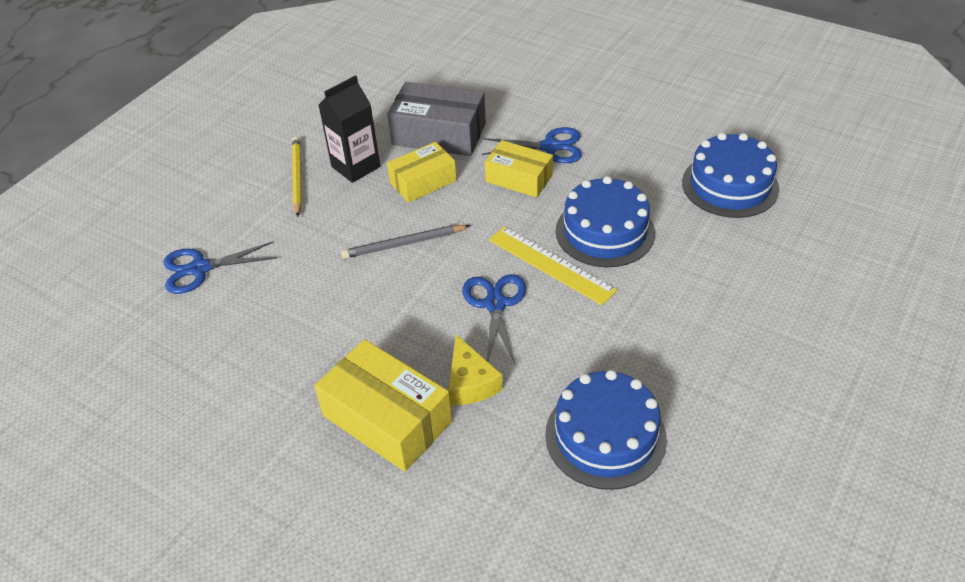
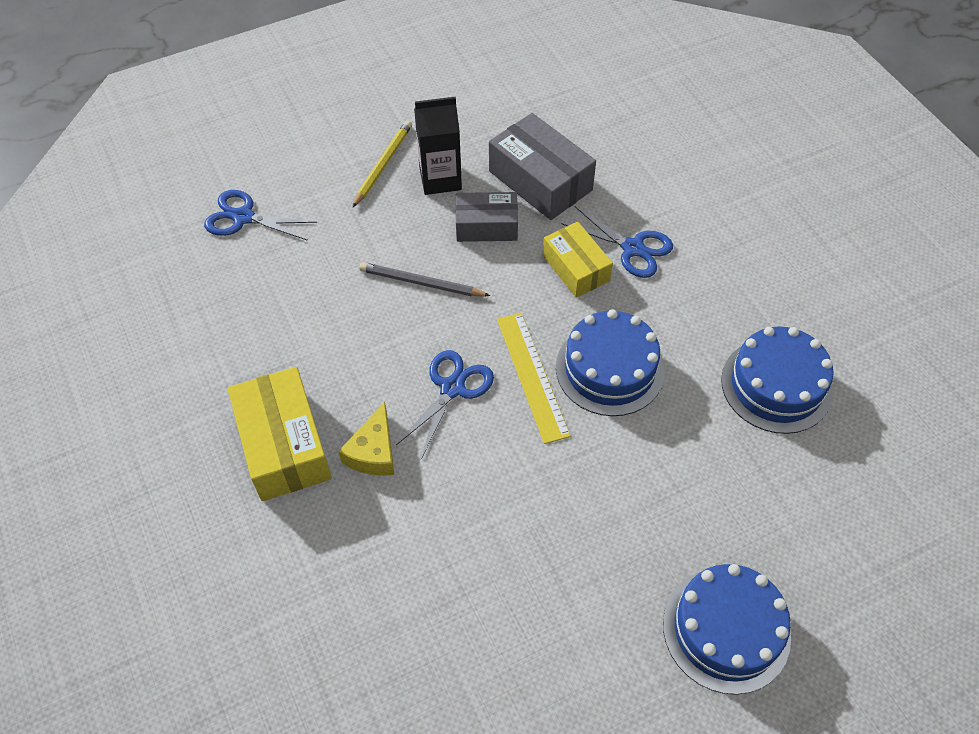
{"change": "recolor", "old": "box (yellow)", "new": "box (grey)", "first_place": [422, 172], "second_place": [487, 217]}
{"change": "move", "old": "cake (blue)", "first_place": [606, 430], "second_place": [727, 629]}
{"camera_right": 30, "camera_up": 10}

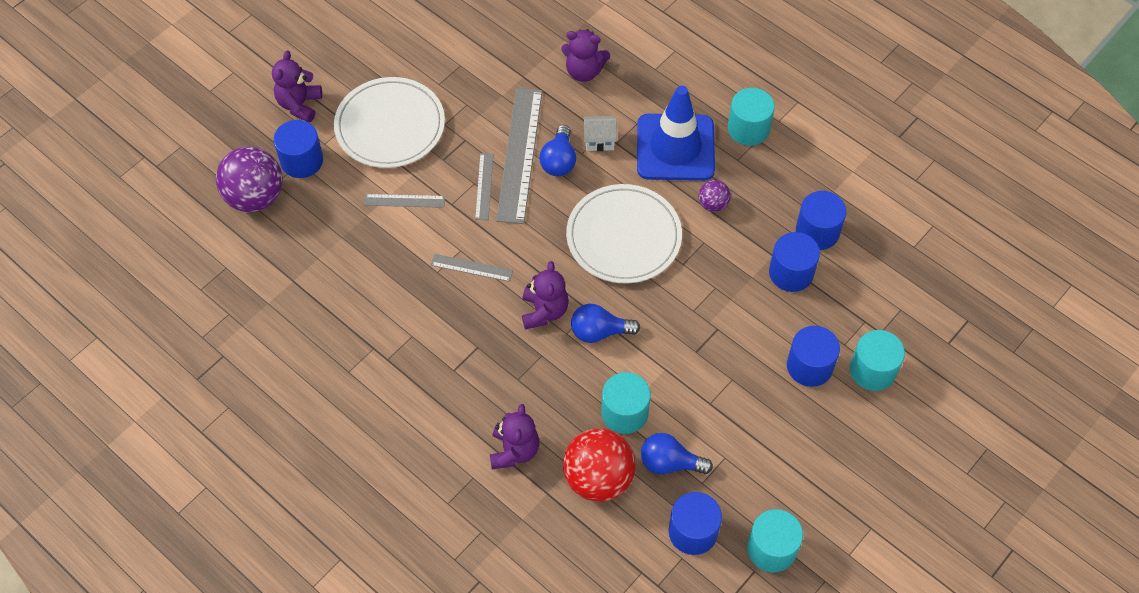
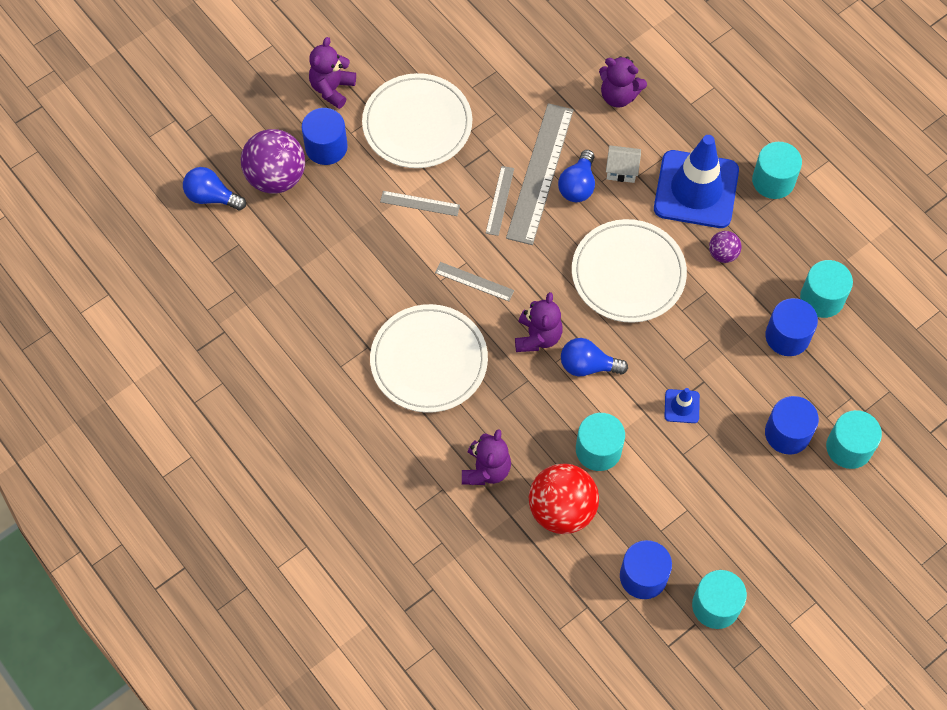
{"change": "move", "old": "light bulb (blue)", "first_place": [677, 453], "second_place": [214, 188]}
{"change": "insert", "new": "plate (white)", "second_place": [429, 358]}
{"change": "insert", "new": "traffic cone (blue)", "second_place": [682, 405]}
{"change": "recolor", "old": "cylinder (blue)", "new": "cylinder (turquoise)", "first_place": [821, 220], "second_place": [826, 289]}
{"camera_right": 10, "camera_up": 5}

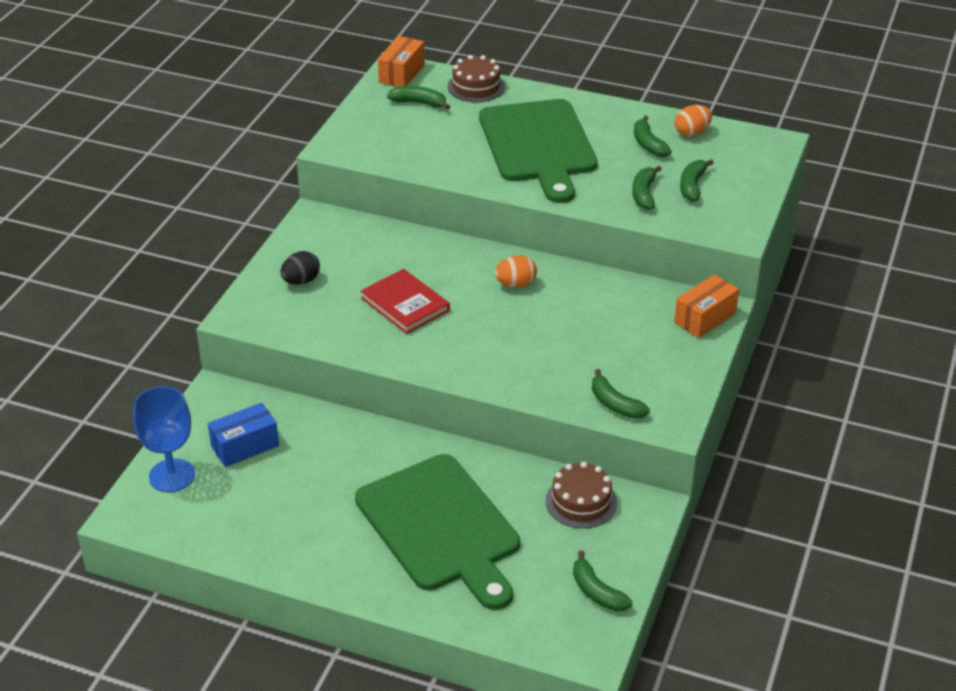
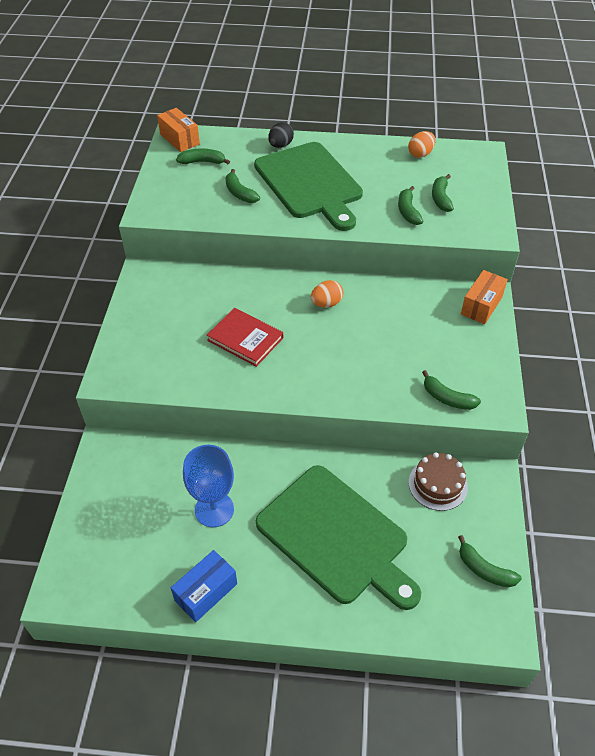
{"change": "rotate", "old": "box (orange)", "first_place": [401, 61], "second_place": [178, 130], "degrees": -45}
{"change": "move", "old": "box (blue)", "first_place": [243, 435], "second_place": [204, 586]}
{"change": "move", "old": "goblet (blue)", "first_place": [164, 439], "second_place": [208, 486]}
{"change": "move", "old": "banana (green)", "first_place": [653, 136], "second_place": [242, 186]}
{"change": "move", "old": "egg (black)", "first_place": [300, 268], "second_place": [281, 135]}
{"change": "delete", "old": "cake (brown)", "first_place": [476, 78]}
{"camera_right": -15, "camera_up": 10}

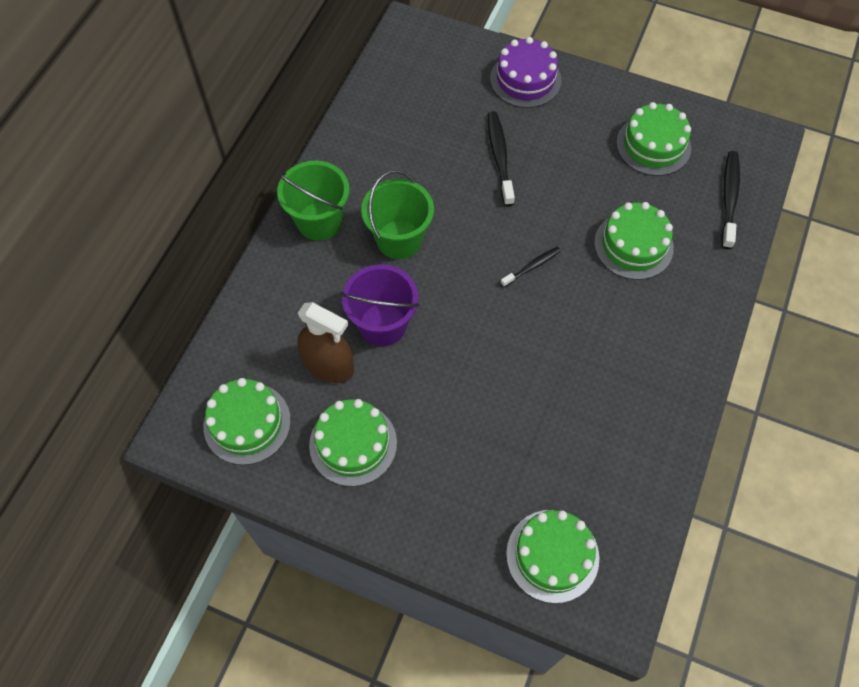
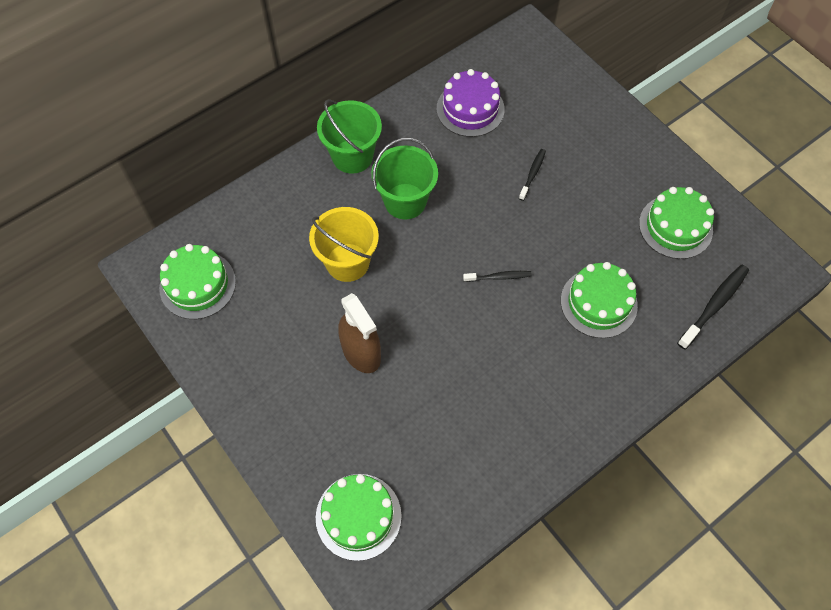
{"change": "recolor", "old": "bucket (purple)", "new": "bucket (yellow)", "first_place": [380, 305], "second_place": [344, 244]}
{"change": "move", "old": "spray bottle (brown)", "first_place": [325, 342], "second_place": [359, 333]}
{"change": "move", "old": "cake (purple)", "first_place": [526, 72], "second_place": [471, 103]}
{"change": "resize", "old": "toothbrush (black)", "first_place": [501, 158], "second_place": [532, 175], "factor": 0.6}
{"change": "delete", "old": "cake (green)", "first_place": [353, 443]}
{"camera_right": 30, "camera_up": 0}

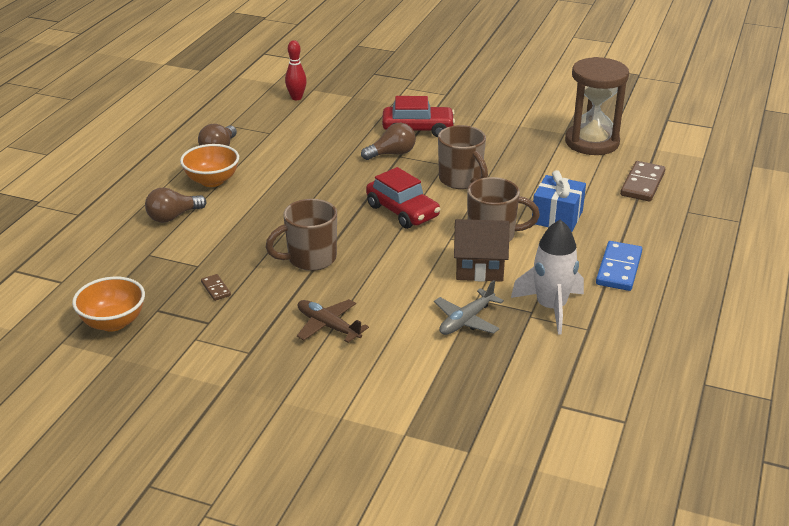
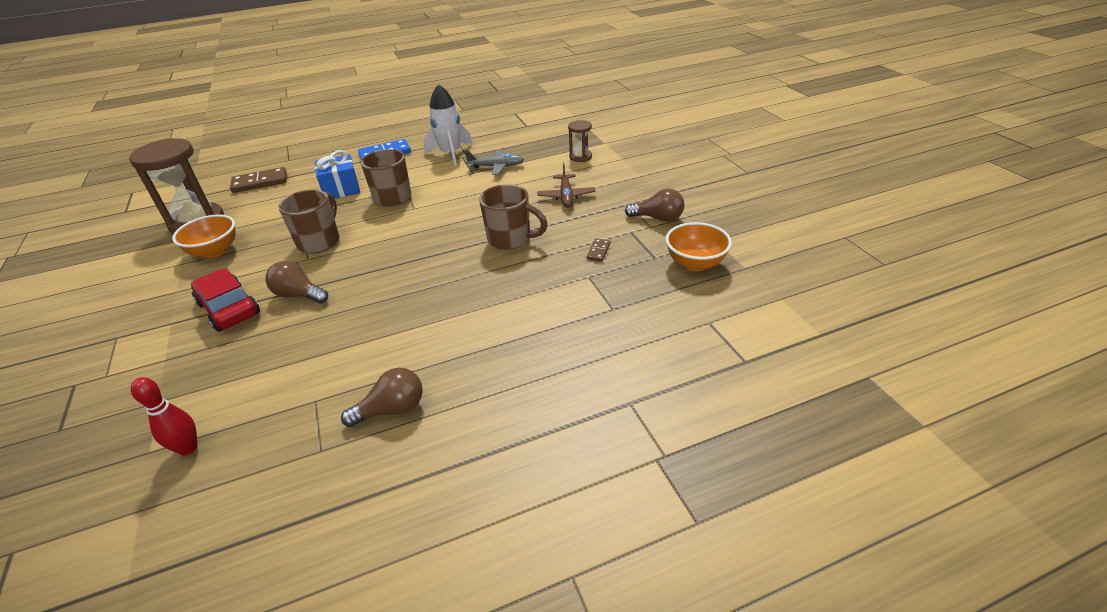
{"change": "move", "old": "bowl (orange)", "first_place": [209, 165], "second_place": [204, 236]}
{"change": "insert", "new": "hourglass (brown)", "second_place": [580, 141]}
{"change": "move", "old": "light bulb (brown)", "first_place": [175, 205], "second_place": [654, 205]}
{"change": "delete", "old": "car (red)", "first_place": [403, 198]}
{"change": "delete", "old": "house (brown)", "first_place": [481, 250]}
{"camera_right": -130, "camera_up": 5}

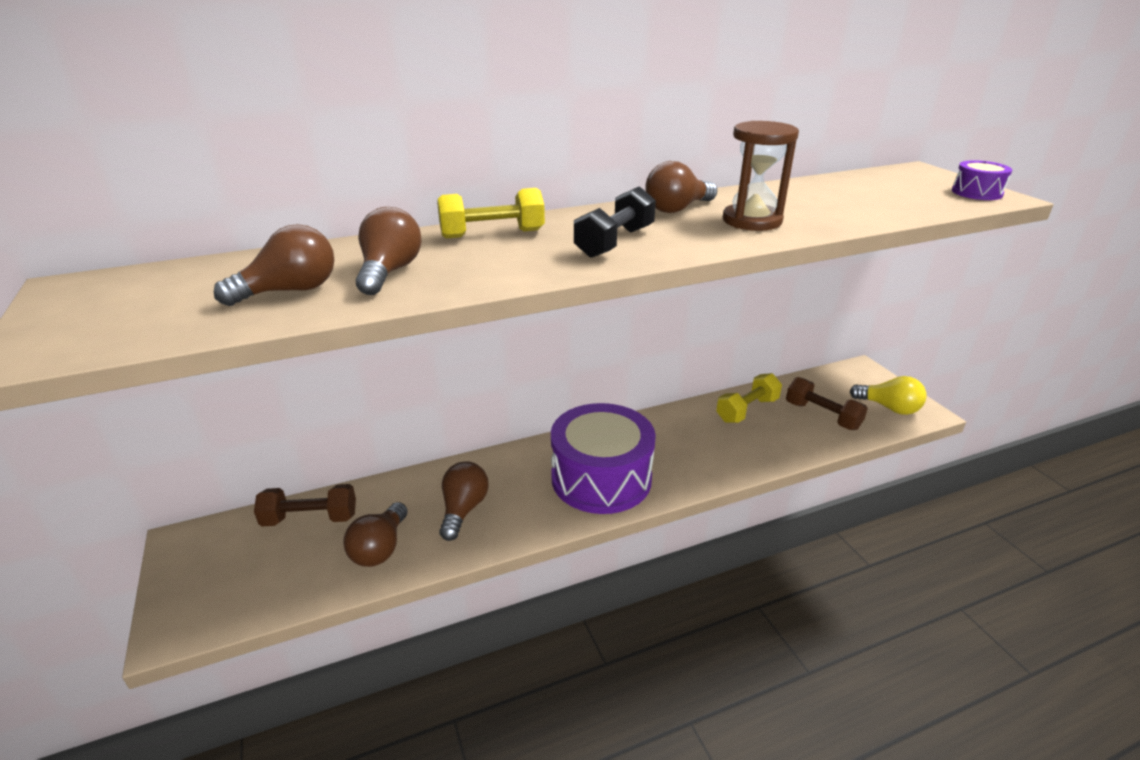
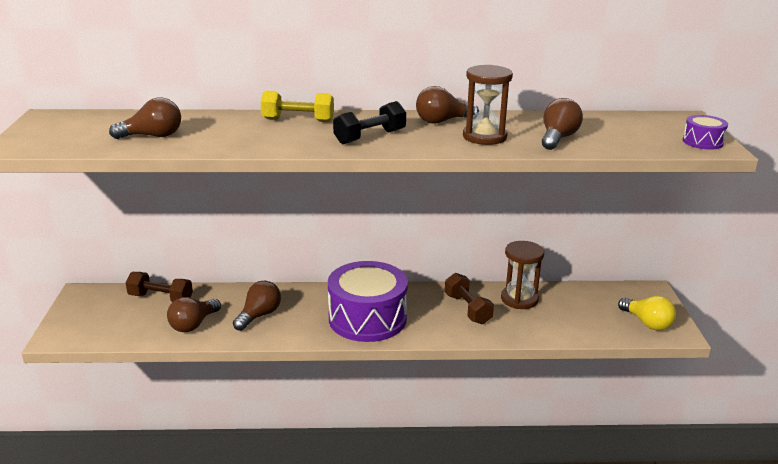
{"change": "move", "old": "dumbbell (brown)", "first_place": [827, 403], "second_place": [469, 298]}
{"change": "replace", "old": "dumbbell (yellow)", "new": "hourglass (brown)", "first_place": [749, 398], "second_place": [522, 275]}
{"change": "move", "old": "light bulb (brown)", "first_place": [388, 251], "second_place": [562, 124]}
{"camera_right": 20, "camera_up": -5}

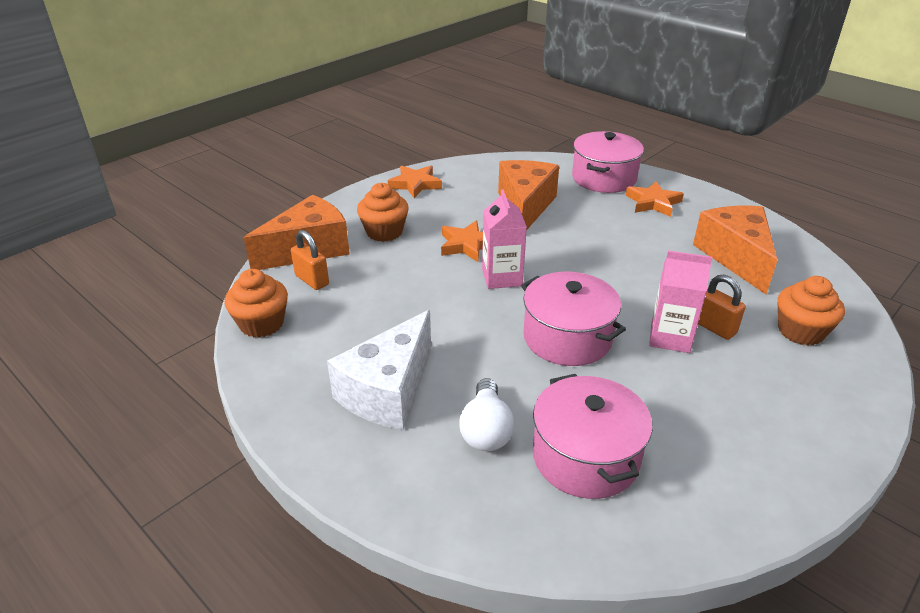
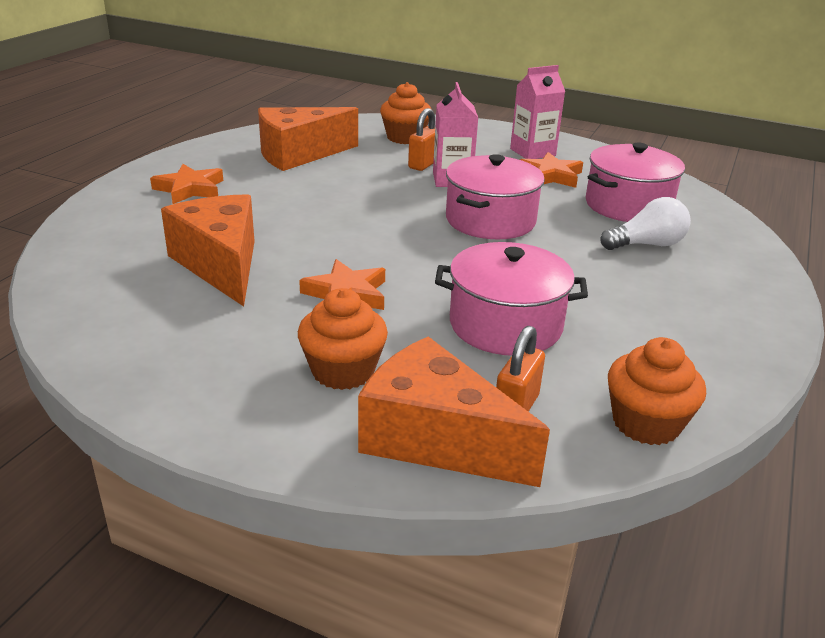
{"change": "rotate", "old": "cheese (orange)", "first_place": [528, 195], "second_place": [207, 250], "degrees": 75}
{"change": "move", "old": "pot (pink)", "first_place": [608, 162], "second_place": [511, 299]}
{"change": "move", "old": "carton (pink)", "first_place": [504, 239], "second_place": [537, 112]}
{"change": "move", "old": "star (orange)", "first_place": [415, 182], "second_place": [551, 170]}
{"change": "delete", "old": "cheese (white)", "first_place": [379, 370]}
{"camera_right": -110, "camera_up": -5}

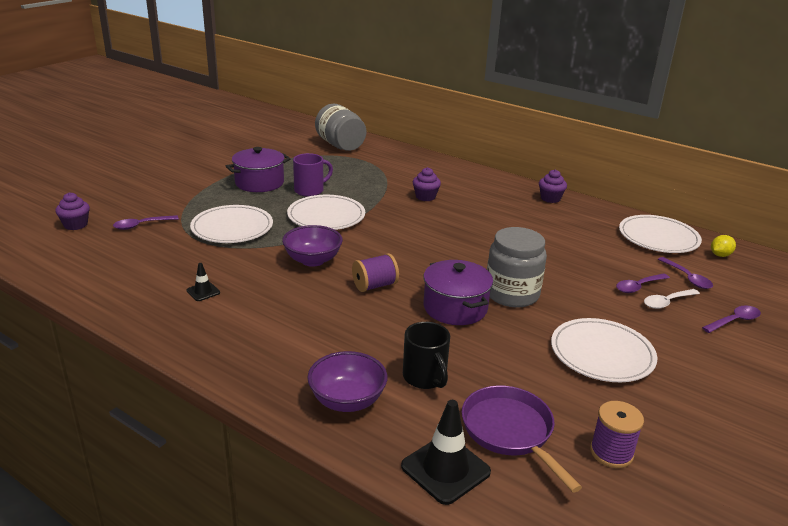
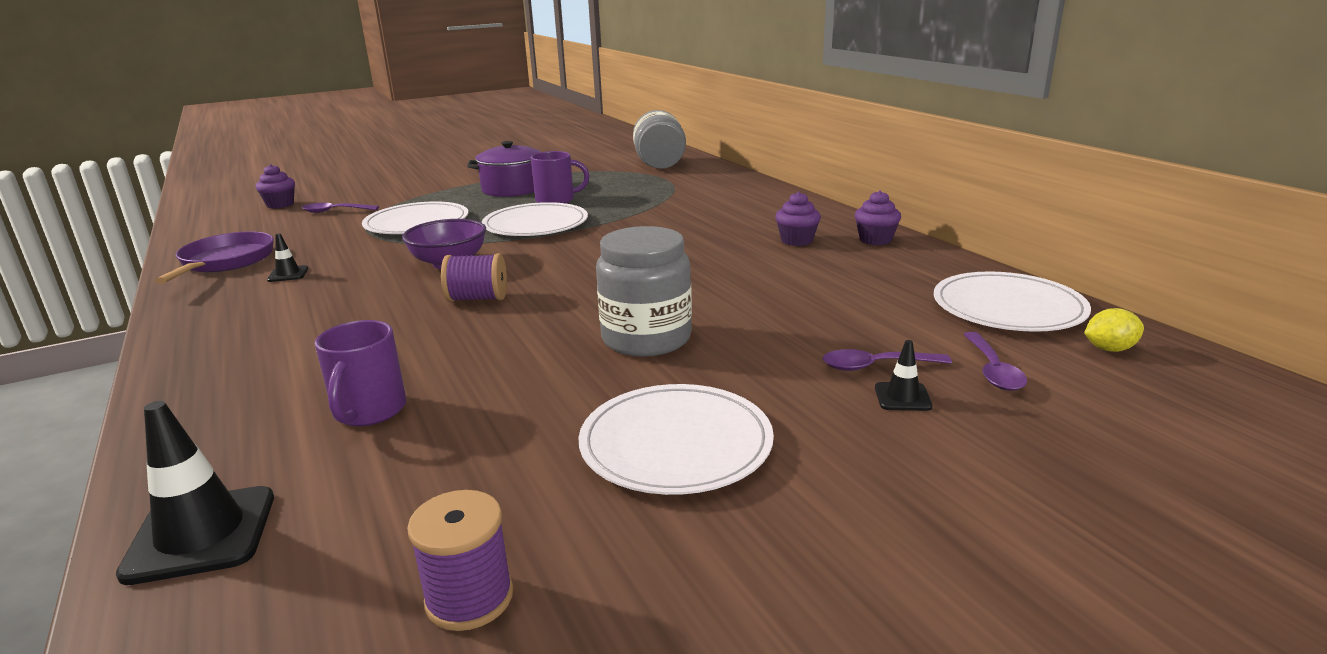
{"change": "move", "old": "pan (purple)", "first_place": [522, 438], "second_place": [214, 257]}
{"change": "recolor", "old": "mug (black)", "new": "mug (purple)", "first_place": [426, 355], "second_place": [360, 373]}
{"change": "move", "old": "cupcake (purple)", "first_place": [427, 184], "second_place": [798, 219]}
{"change": "replace", "old": "spoon (white)", "new": "traffic cone (black)", "first_place": [672, 299], "second_place": [903, 375]}
{"change": "delete", "old": "bowl (purple)", "first_place": [347, 381]}
{"change": "delete", "old": "pot (purple)", "first_place": [458, 292]}
{"change": "delete", "old": "spoon (purple)", "first_place": [731, 319]}
{"camera_right": 30, "camera_up": -5}

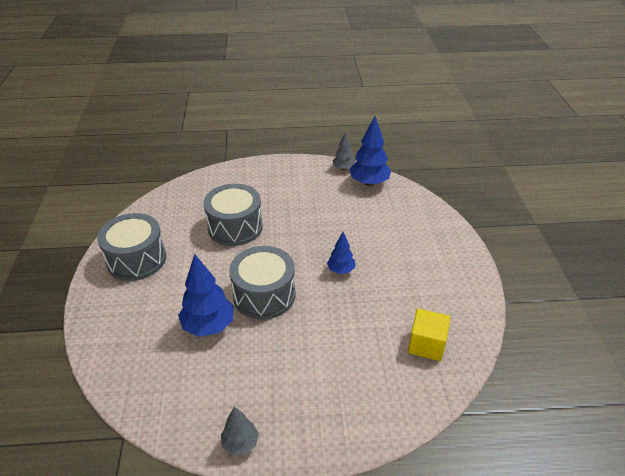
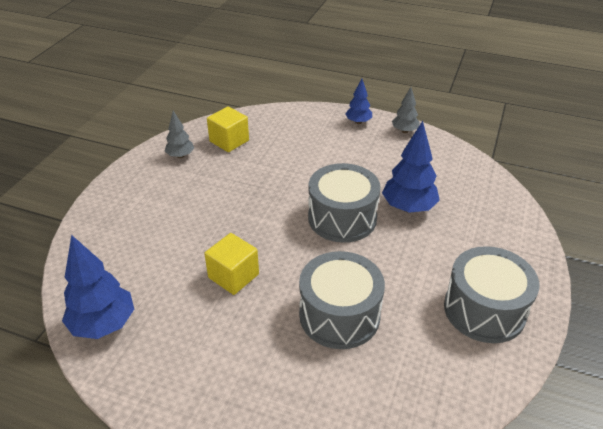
{"change": "move", "old": "tree (grey)", "first_place": [344, 151], "second_place": [179, 134]}
{"change": "insert", "new": "cube (yellow)", "second_place": [231, 264]}
{"change": "move", "old": "tree (blue)", "first_place": [341, 253], "second_place": [358, 101]}
{"camera_right": -155, "camera_up": 0}

